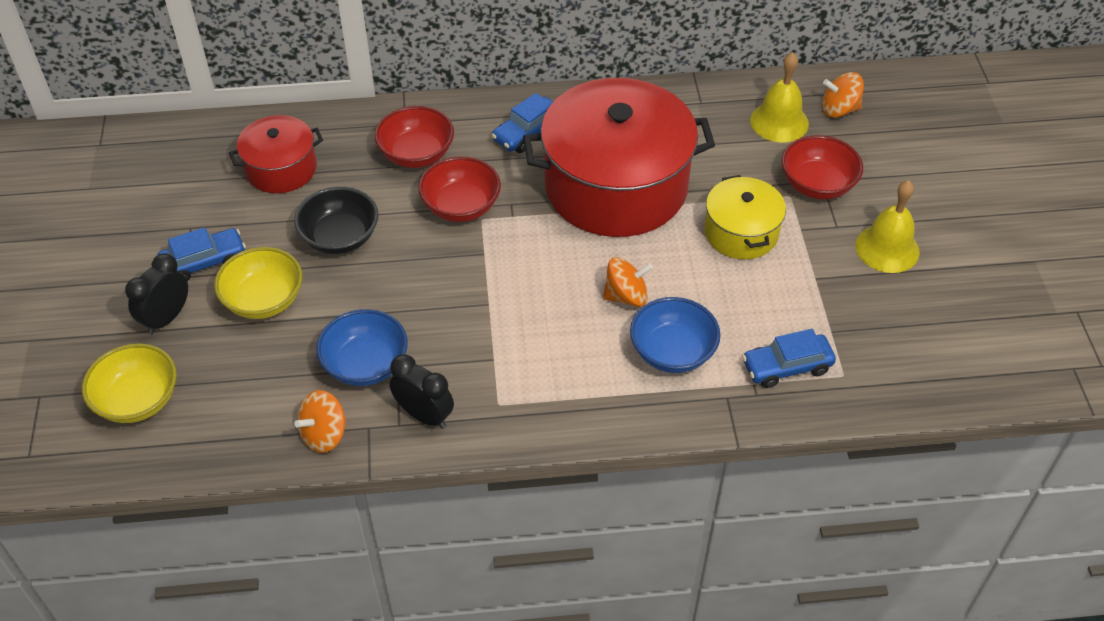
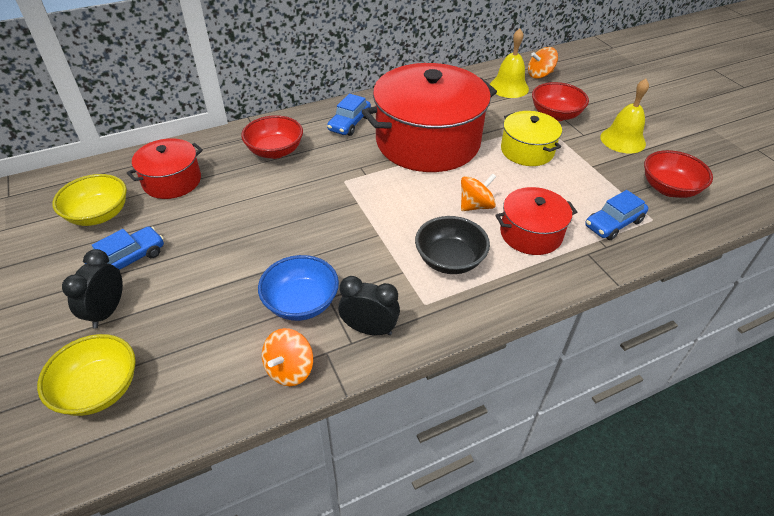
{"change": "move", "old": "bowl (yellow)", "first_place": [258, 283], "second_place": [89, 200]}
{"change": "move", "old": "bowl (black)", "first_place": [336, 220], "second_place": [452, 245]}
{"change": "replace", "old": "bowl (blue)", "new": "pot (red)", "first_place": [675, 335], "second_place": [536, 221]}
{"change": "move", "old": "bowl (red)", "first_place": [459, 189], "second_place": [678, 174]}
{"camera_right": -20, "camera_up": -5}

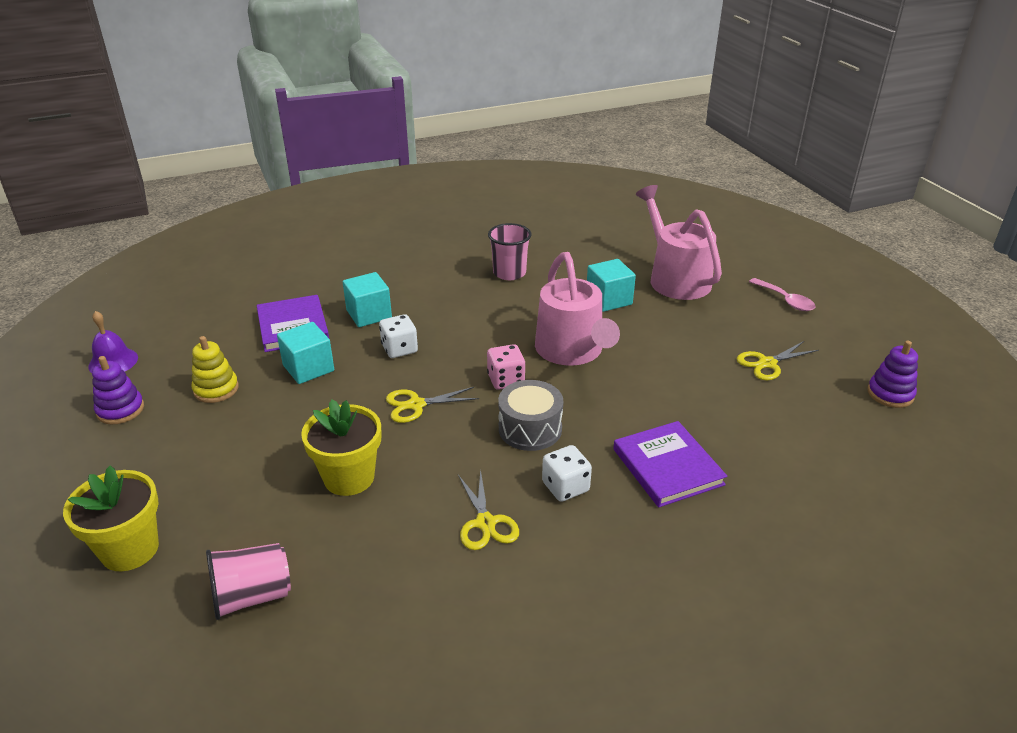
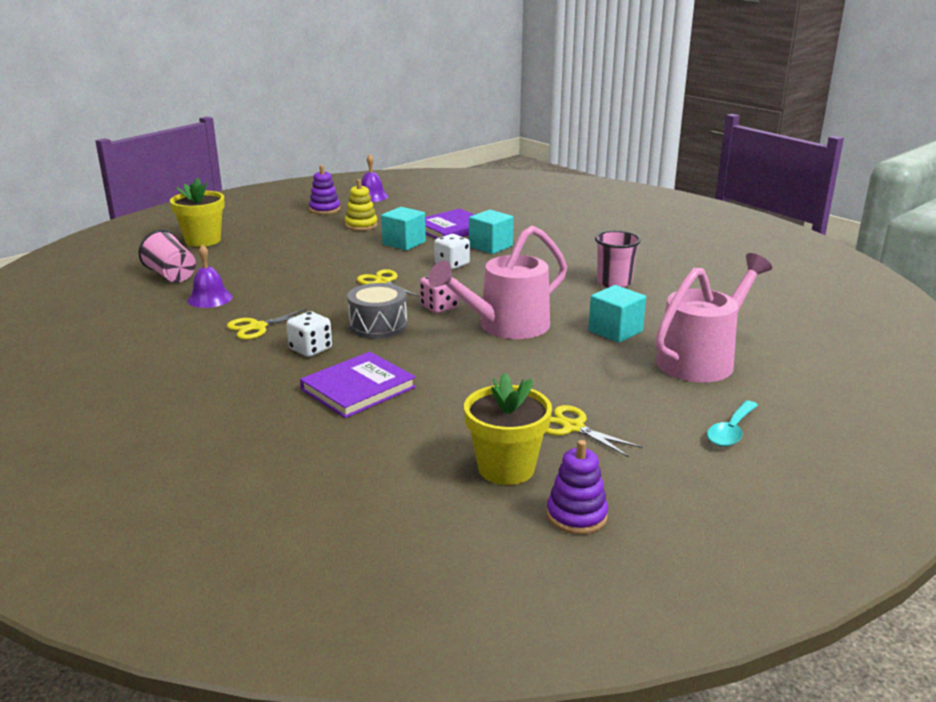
{"change": "insert", "new": "bell (purple)", "second_place": [210, 276]}
{"change": "move", "old": "flower pot (yellow)", "first_place": [341, 447], "second_place": [508, 429]}
{"change": "recolor", "old": "spoon (pink)", "new": "spoon (turquoise)", "first_place": [782, 294], "second_place": [732, 424]}
{"camera_right": 70, "camera_up": -10}

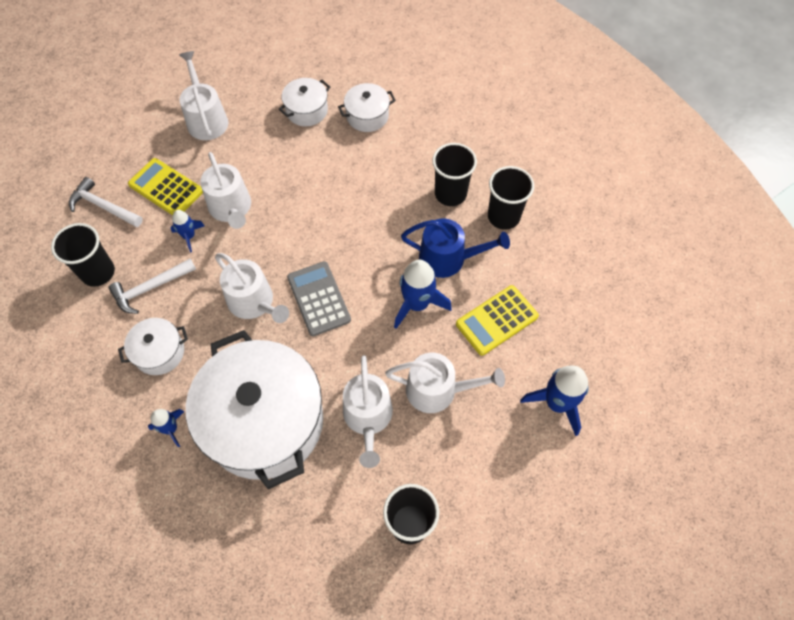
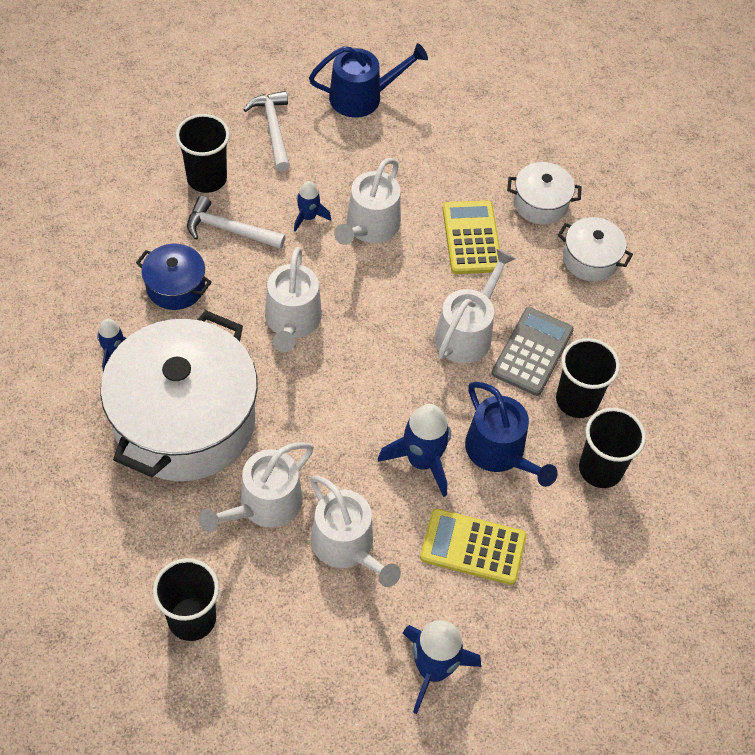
{"change": "recolor", "old": "pot (white)", "new": "pot (blue)", "first_place": [153, 346], "second_place": [174, 277]}
{"change": "insert", "new": "watering can (blue)", "second_place": [368, 80]}
{"change": "move", "old": "watering can (white)", "first_place": [203, 95], "second_place": [475, 306]}
{"change": "move", "old": "calculator (yellow)", "first_place": [165, 186], "second_place": [471, 237]}
{"change": "move", "old": "calculator (grey)", "first_place": [319, 298], "second_place": [533, 351]}
{"camera_right": 45, "camera_up": -5}

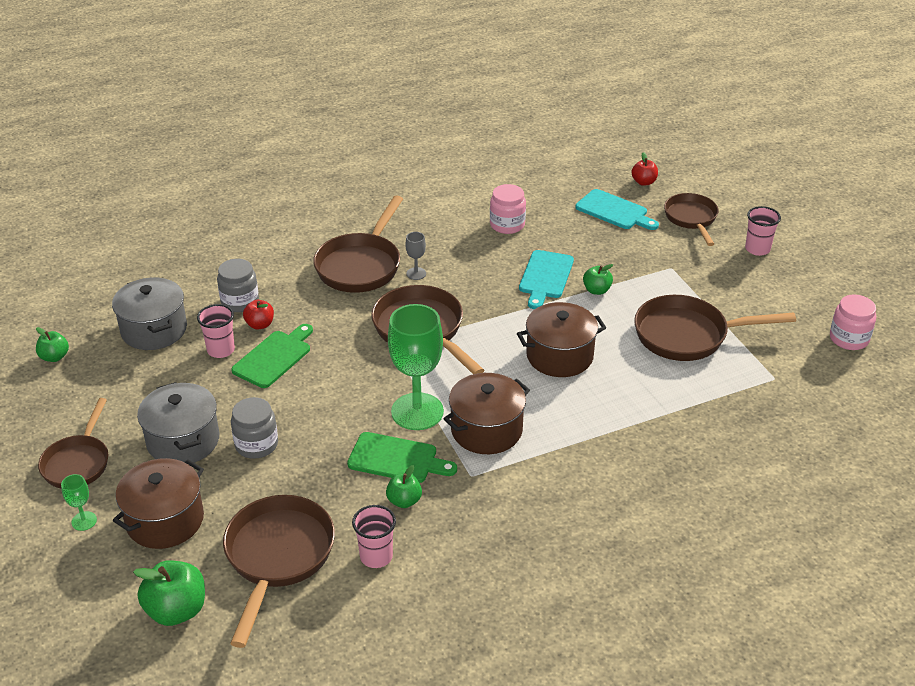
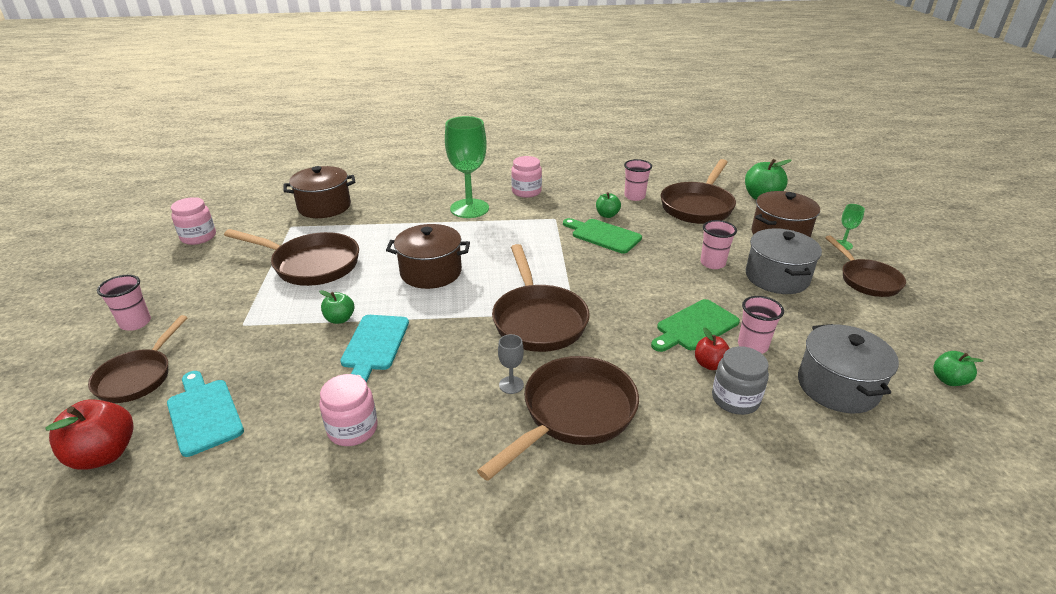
{"change": "resize", "old": "apple (red)", "first_place": [644, 169], "second_place": [89, 434], "factor": 1.68}
{"change": "move", "old": "pot (brown)", "first_place": [486, 413], "second_place": [319, 192]}
{"change": "rotate", "old": "cutting board (turquoise)", "first_place": [546, 279], "second_place": [374, 349], "degrees": 150}
{"change": "move", "old": "goblet (green)", "first_place": [416, 367], "second_place": [467, 167]}
{"change": "insert", "new": "jar (pink)", "second_place": [526, 177]}
{"change": "replace", "old": "jar (grey)", "new": "cup (pink)", "first_place": [254, 428], "second_place": [718, 244]}
{"change": "rotate", "old": "pan (brown)", "first_place": [73, 443], "second_place": [865, 266], "degrees": 135}
{"camera_right": -160, "camera_up": -5}

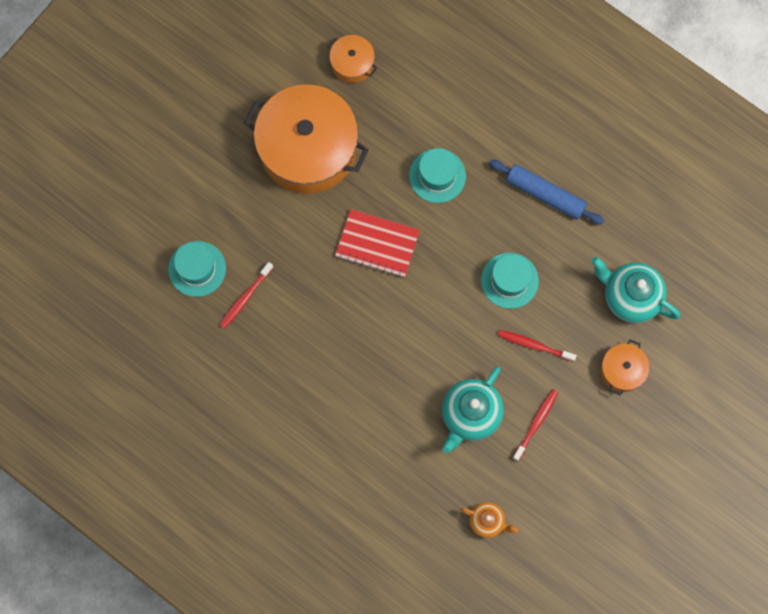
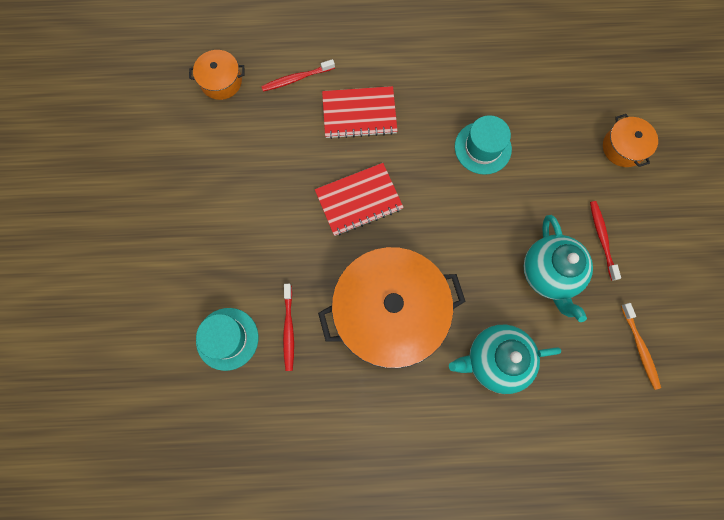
{"change": "move", "old": "toothbrush (red)", "first_place": [537, 346], "second_place": [298, 75]}
{"change": "move", "old": "pot (orange)", "first_place": [306, 139], "second_place": [392, 307]}
{"change": "replace", "old": "hat (turquoise)", "new": "notebook (red)", "first_place": [437, 175], "second_place": [359, 112]}
{"change": "move", "old": "teapot (turquoise)", "first_place": [635, 290], "second_place": [505, 359]}
{"change": "replace", "old": "teapot (orange)", "new": "toothbrush (orange)", "first_place": [489, 520], "second_place": [641, 346]}
{"change": "delete", "old": "rolling pin (blue)", "first_place": [546, 192]}
{"camera_right": -40, "camera_up": 0}

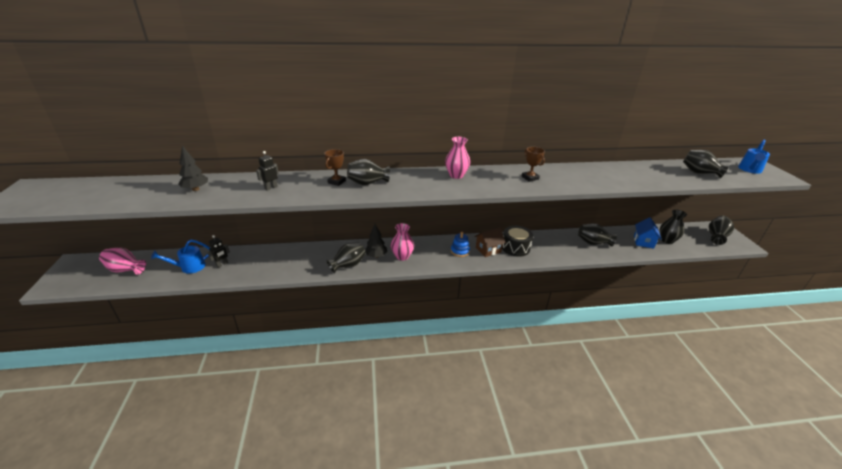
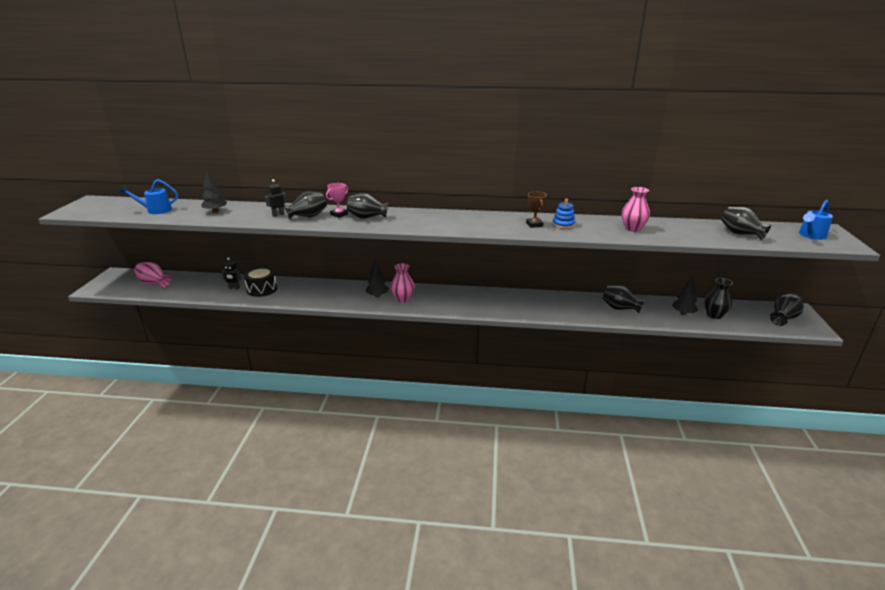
{"change": "move", "old": "watering can (blue)", "first_place": [180, 257], "second_place": [149, 196]}
{"change": "rotate", "old": "robot (black)", "first_place": [219, 251], "second_place": [231, 273], "degrees": 45}
{"change": "move", "old": "drum (black)", "first_place": [517, 241], "second_place": [261, 282]}
{"change": "move", "old": "vase (black)", "first_place": [346, 257], "second_place": [305, 206]}
{"change": "recolor", "old": "trophy (brown)", "new": "trophy (pink)", "first_place": [335, 167], "second_place": [337, 200]}
{"change": "move", "old": "stacking toy (blue)", "first_place": [460, 244], "second_place": [564, 214]}
{"change": "move", "old": "vase (pink)", "first_place": [457, 158], "second_place": [636, 209]}
{"change": "replace", "old": "house (blue)", "new": "tree (black)", "first_place": [647, 232], "second_place": [685, 295]}
{"change": "delete", "old": "house (brown)", "first_place": [490, 242]}
{"camera_right": 15, "camera_up": -5}

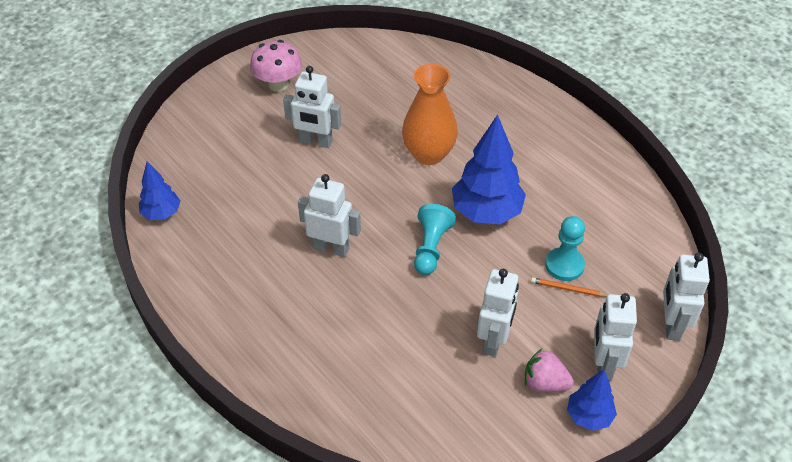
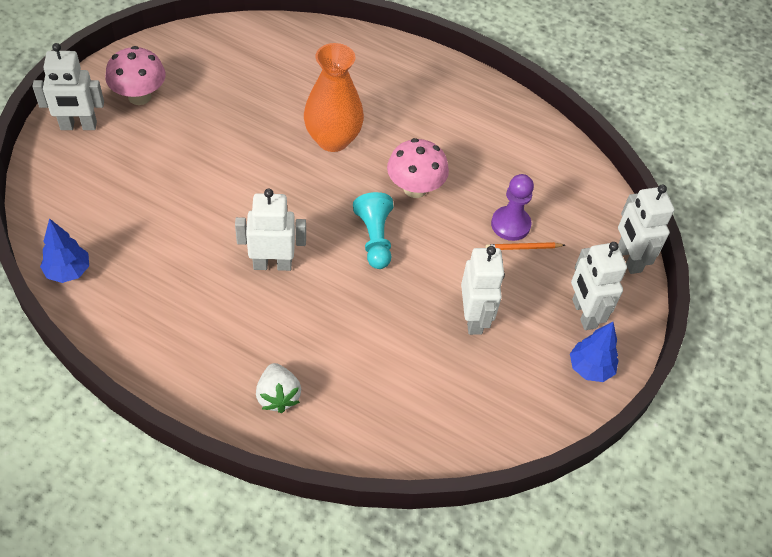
{"change": "move", "old": "robot (white)", "first_place": [312, 107], "second_place": [68, 86]}
{"change": "insert", "new": "strawberry (white)", "second_place": [278, 388]}
{"change": "replace", "old": "tree (blue)", "new": "mushroom (pink)", "first_place": [489, 169], "second_place": [418, 168]}
{"change": "recolor", "old": "pawn (turquoise)", "new": "pawn (purple)", "first_place": [565, 248], "second_place": [512, 207]}
{"change": "delete", "old": "strawberry (pink)", "first_place": [549, 370]}
{"camera_right": -25, "camera_up": 5}

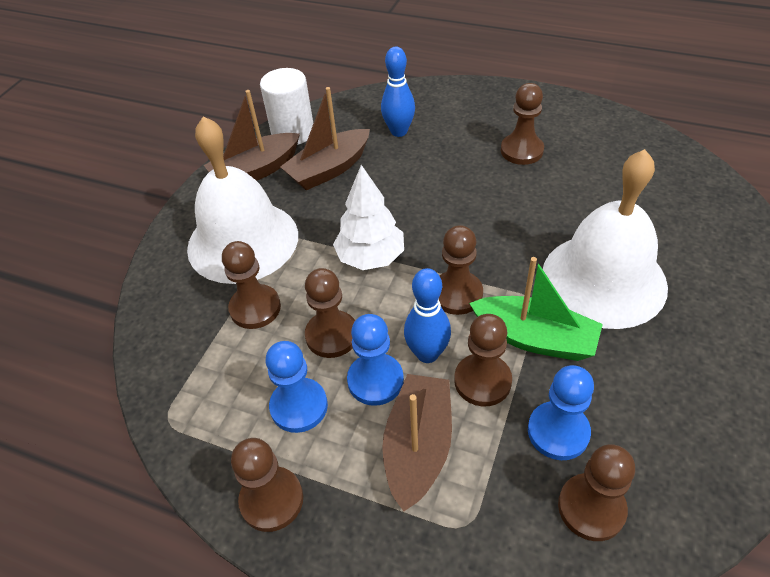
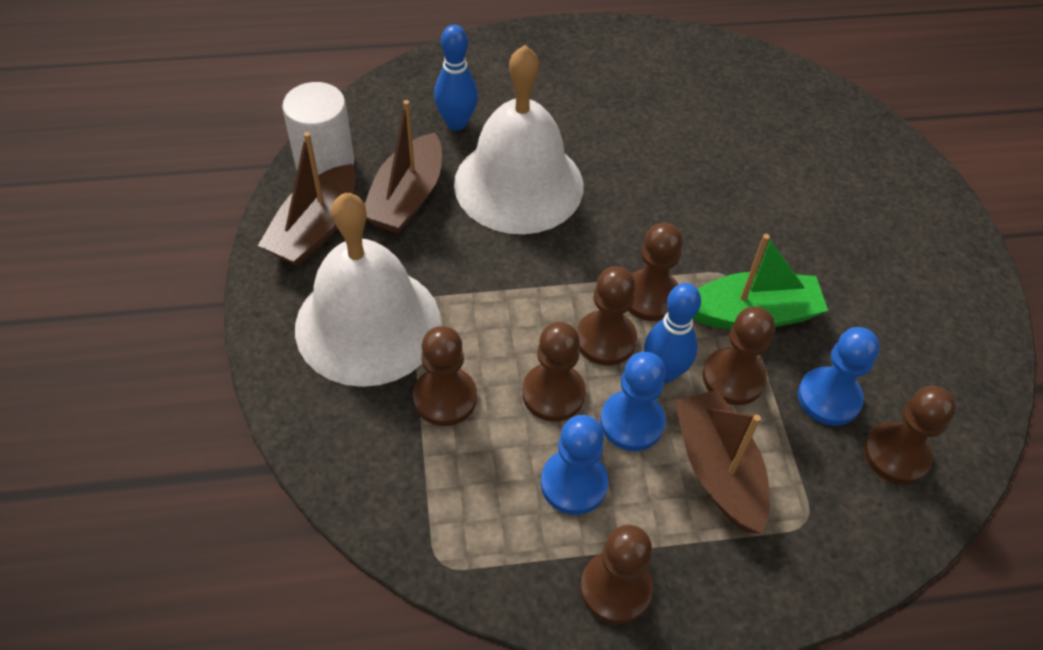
{"change": "move", "old": "bell (white)", "first_place": [605, 239], "second_place": [518, 139]}
{"change": "move", "old": "pawn (brown)", "first_place": [522, 124], "second_place": [607, 316]}
{"change": "delete", "old": "tree (white)", "first_place": [368, 217]}
{"camera_right": -35, "camera_up": 5}

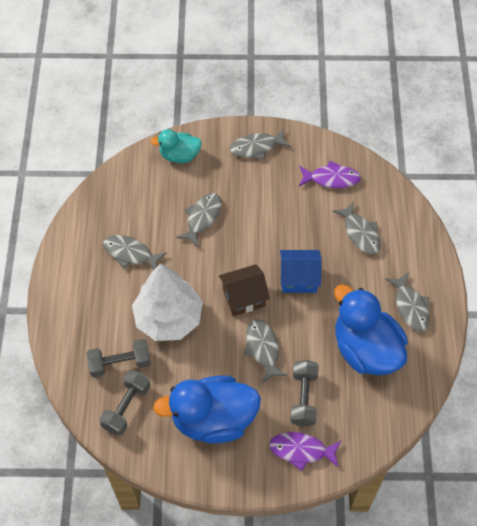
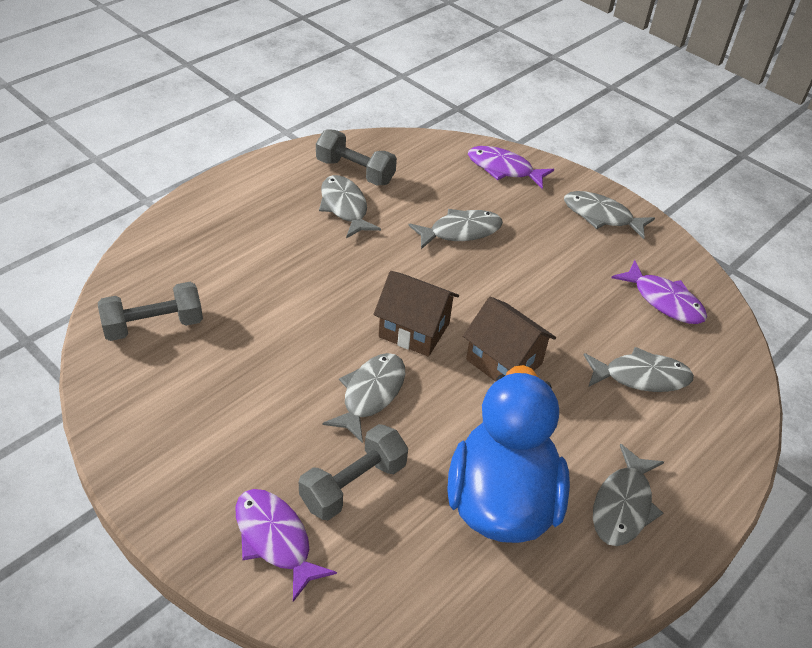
{"change": "move", "old": "dumbbell (grey)", "first_place": [118, 358], "second_place": [356, 157]}
{"change": "recolor", "old": "house (blue)", "new": "house (brown)", "first_place": [301, 271], "second_place": [509, 339]}
{"change": "replace", "old": "duck (turquoise)", "new": "fish (purple)", "first_place": [176, 146], "second_place": [511, 167]}
{"change": "rotate", "old": "fish (grey)", "first_place": [357, 228], "second_place": [639, 369], "degrees": -105}
{"change": "delete", "old": "tree (white)", "first_place": [167, 302]}
{"change": "delete", "old": "duck (blue)", "first_place": [207, 409]}
{"camera_right": 40, "camera_up": -15}

